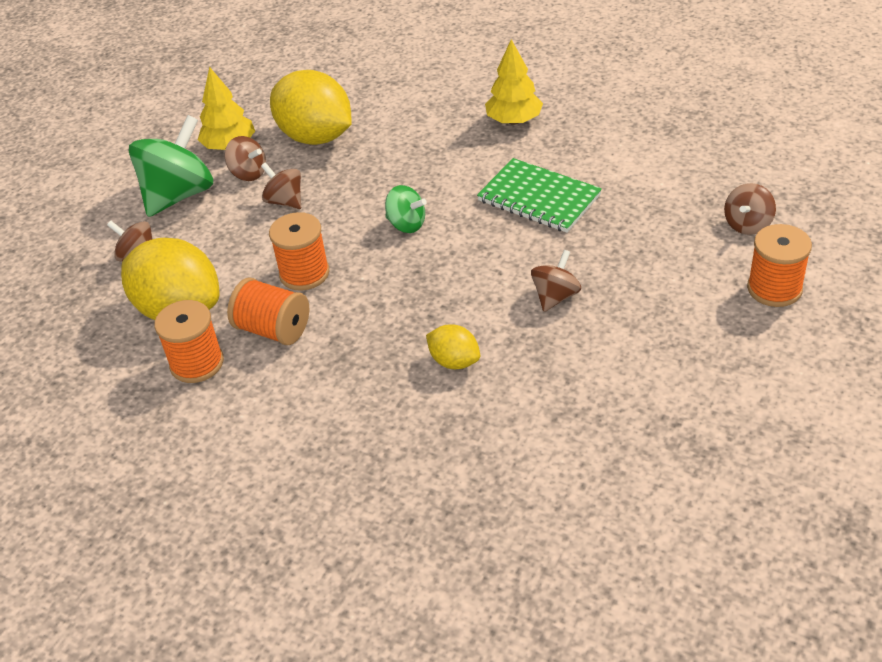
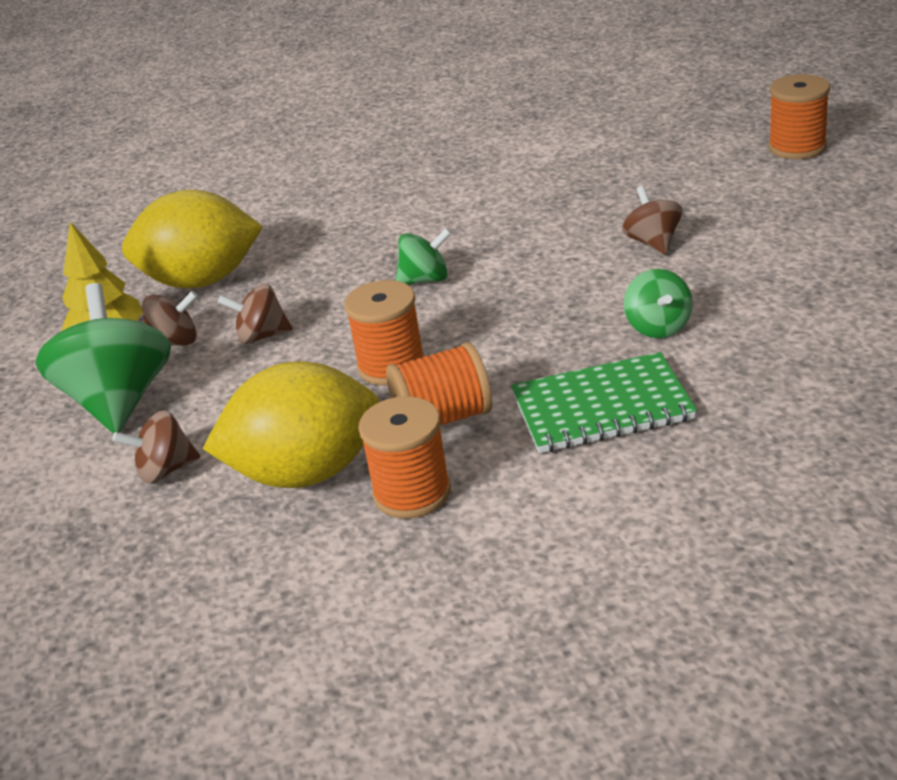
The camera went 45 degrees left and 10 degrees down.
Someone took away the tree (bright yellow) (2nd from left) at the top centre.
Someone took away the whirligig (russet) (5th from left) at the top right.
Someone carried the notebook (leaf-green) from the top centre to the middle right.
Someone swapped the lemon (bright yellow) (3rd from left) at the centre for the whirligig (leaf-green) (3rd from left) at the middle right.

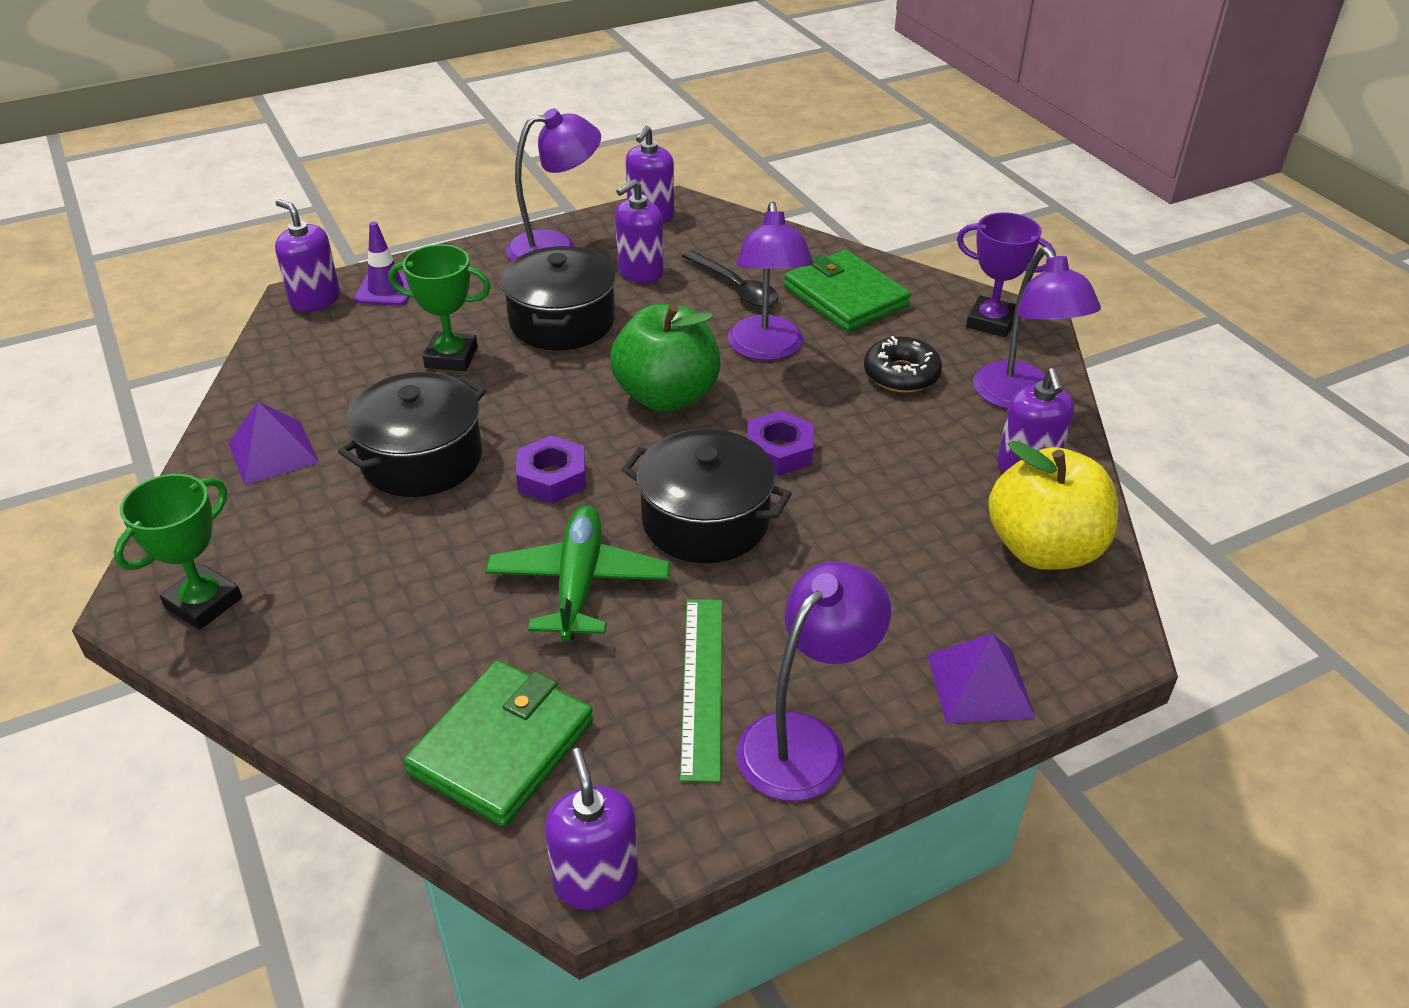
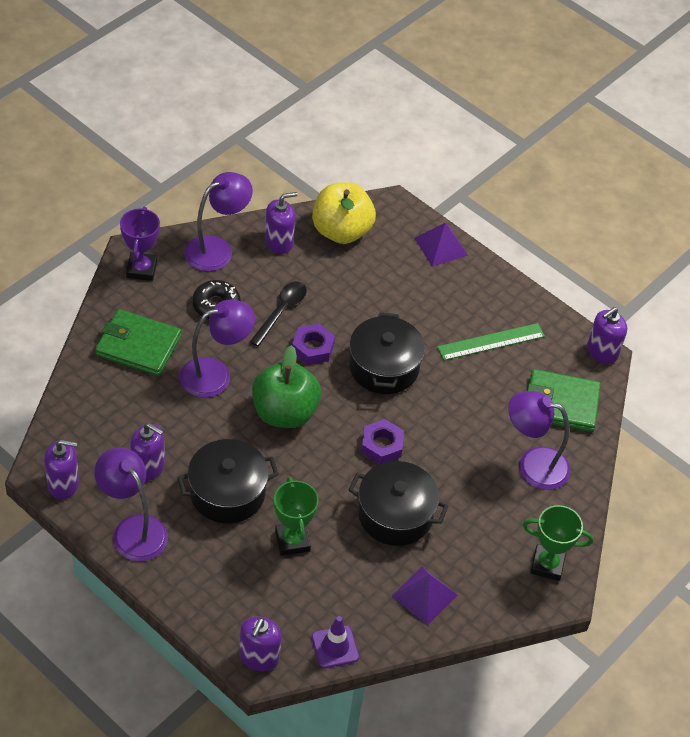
The camera went 115 degrees left and 10 degrees up.
Someone took away the toy plane (leaf-green) at the centre.
Someone carried the traffic cone (royal purple) from the top left to the bottom centre.
Someone carried the tablespoon (ebony) from the top centre to the centre.
Someone carried the lamp (royal purple) (3rd from left in the first image) from the bottom centre to the middle right.
Someone rotated the card wallet (leaf-green) (2nd from left in the first image) at the top centre by 75 degrees clockwise.

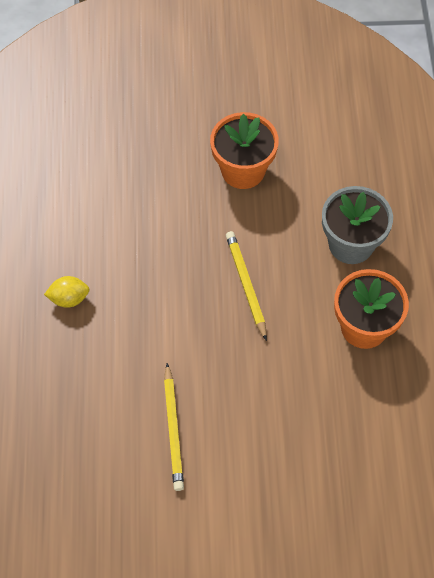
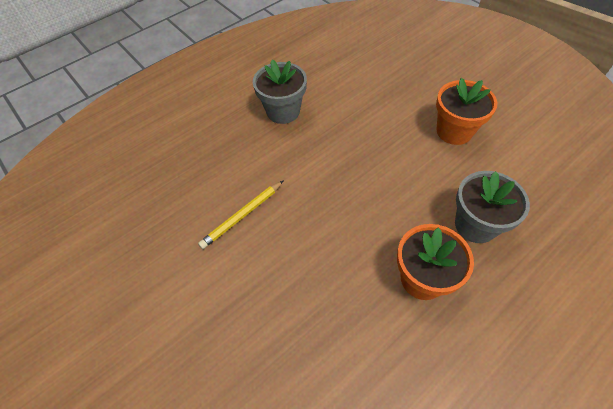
The camera went 55 degrees right and 5 degrees down.
Someone took away the pencil (bright yellow) (2nd from left) at the centre.
Someone swapped the lemon (bright yellow) at the middle left for the plant pot (ash-grey) (1st from left) at the top centre.

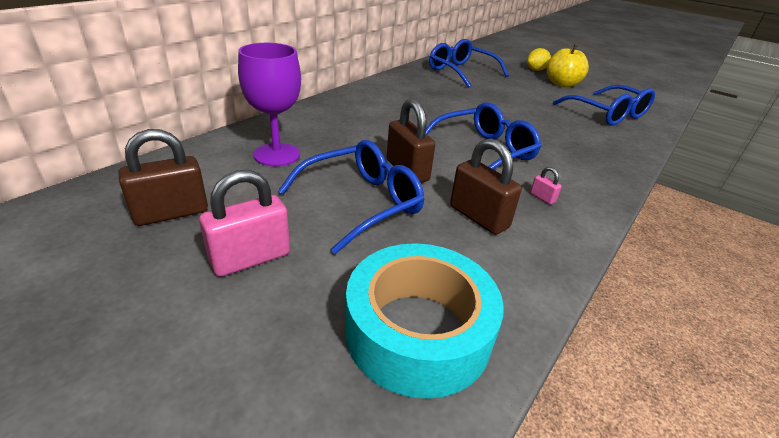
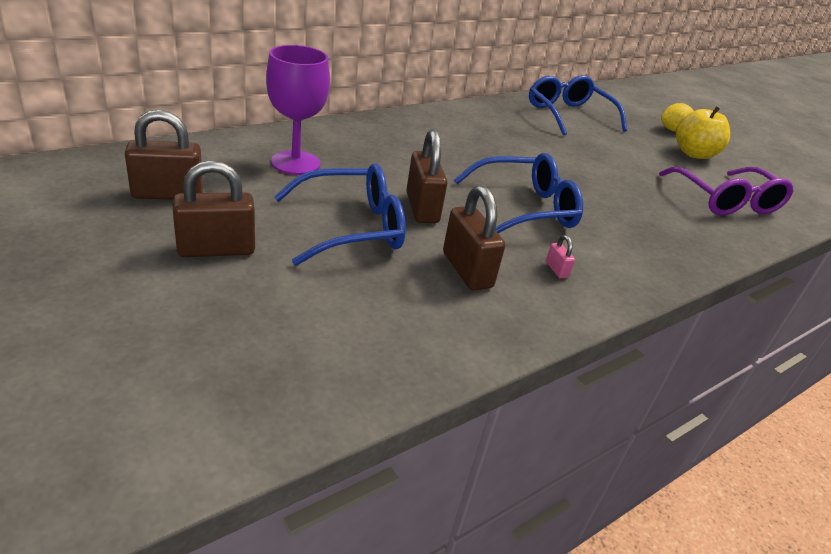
The camera went 15 degrees right and 0 degrees up.
Someone took away the tape (teal) at the bottom centre.
Someone repainted the lock (rose-pink) (1st from left) at the middle left, which became the lock (russet) (2nd from left) at the middle left.
Someone repainted the spectacles (blue) (4th from left) at the top right, which became the spectacles (royal purple) at the middle right.

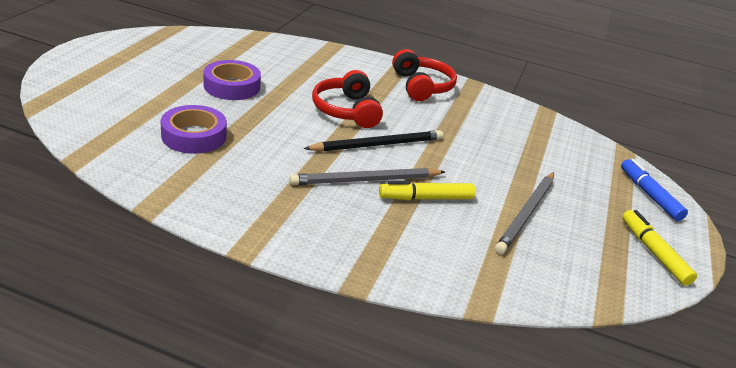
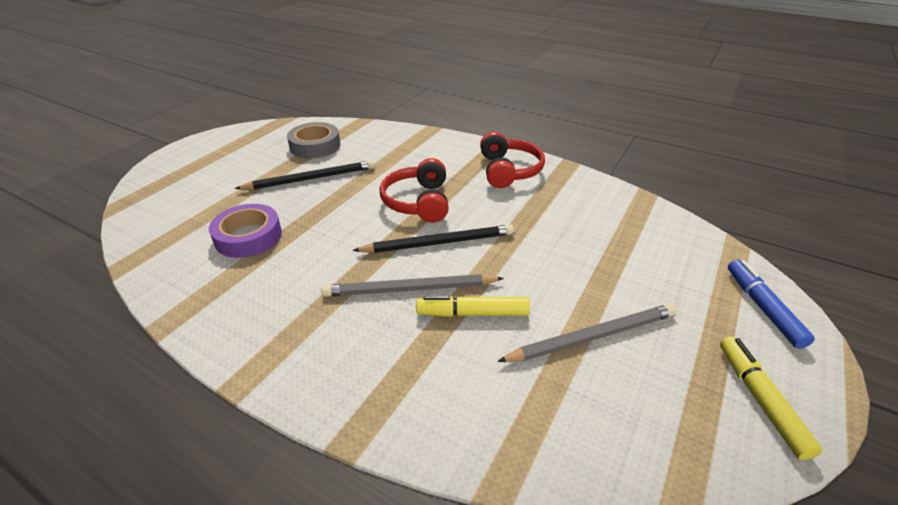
The camera went 15 degrees right and 5 degrees up.
Someone put down the tape (ash-grey) at the top centre.
Someone swapped the tape (royal purple) (2nd from left) at the top left for the pencil (ebony) (1st from left) at the centre.
Someone rotated the pencil (ash-grey) (2nd from left) at the middle right by 150 degrees counterclockwise.

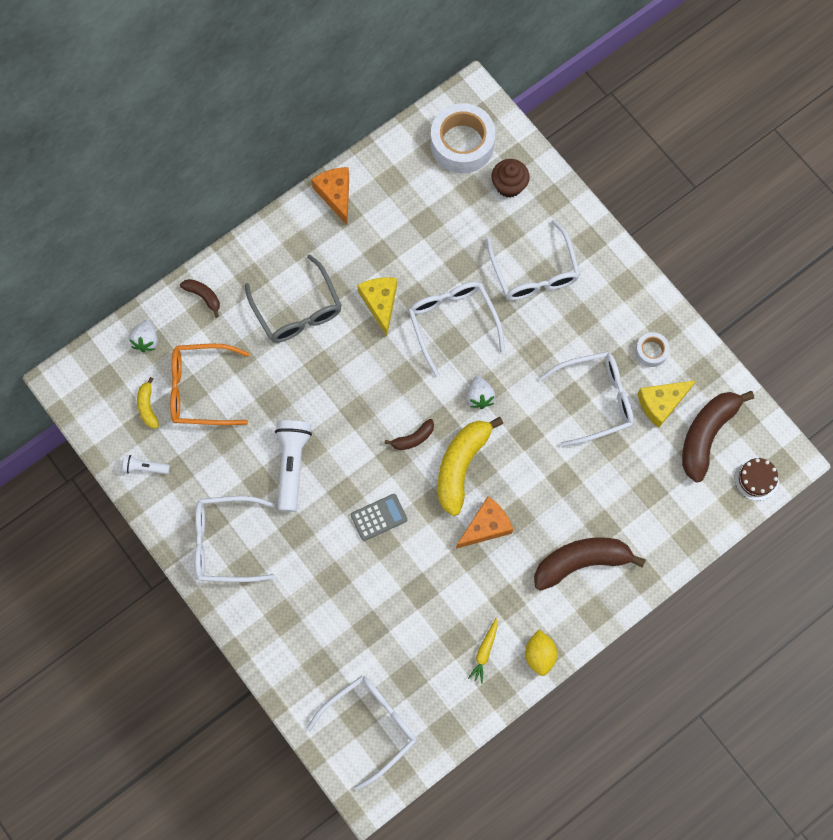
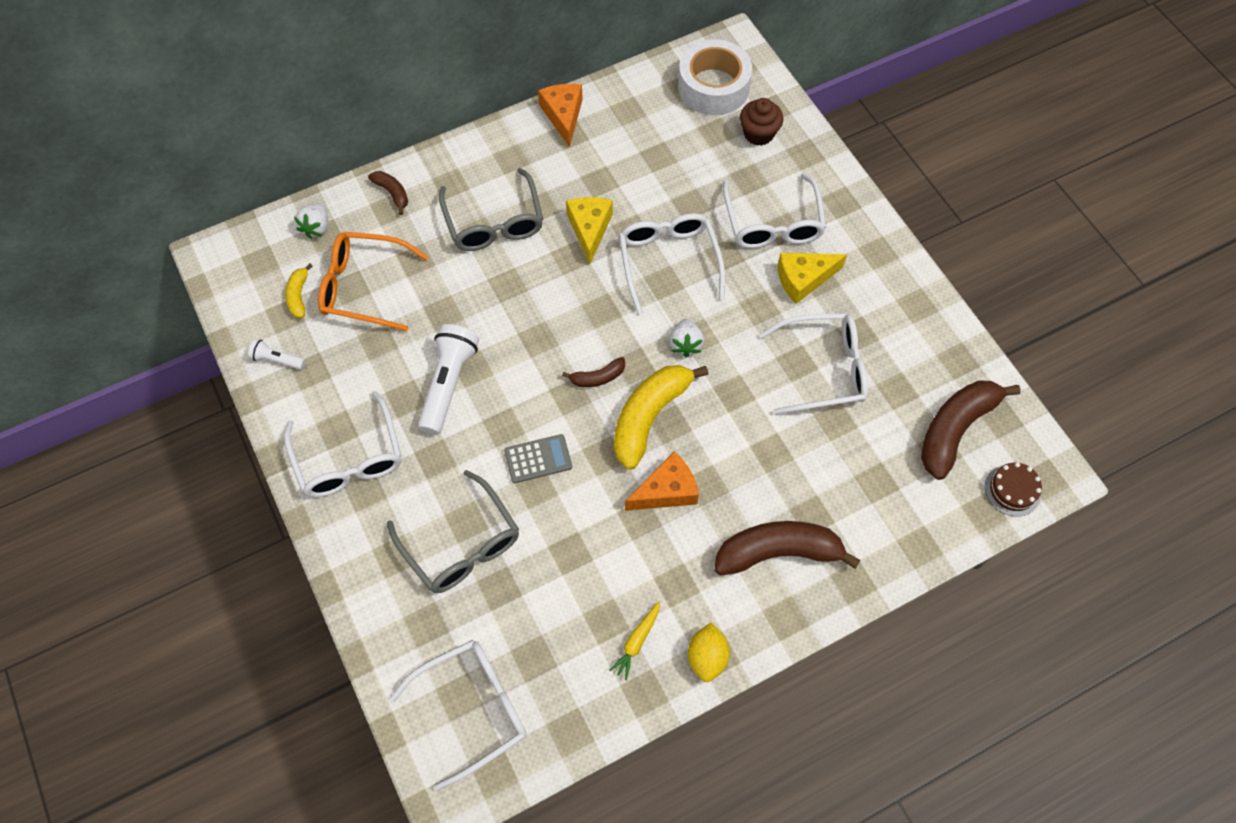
The camera went 10 degrees right and 10 degrees down.
Someone took away the tape (white) (2nd from left) at the middle right.
Someone put down the spectacles (ash-grey) (1st from left) at the centre.
Someone carried the piece of cheese (bright yellow) (2nd from left) from the middle right to the centre.
Someone rotated the spectacles (white) (1st from left) at the middle left by 120 degrees counterclockwise.

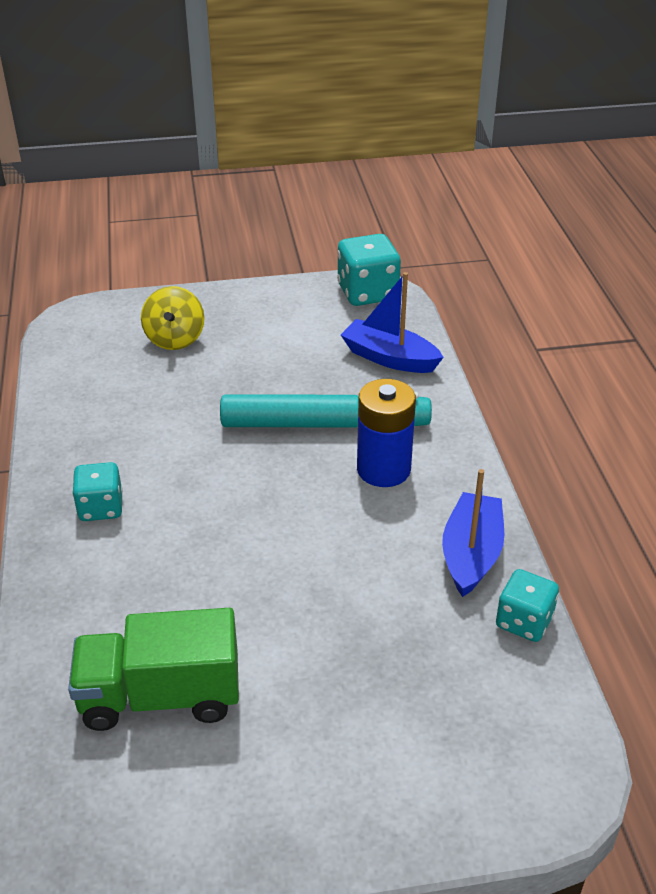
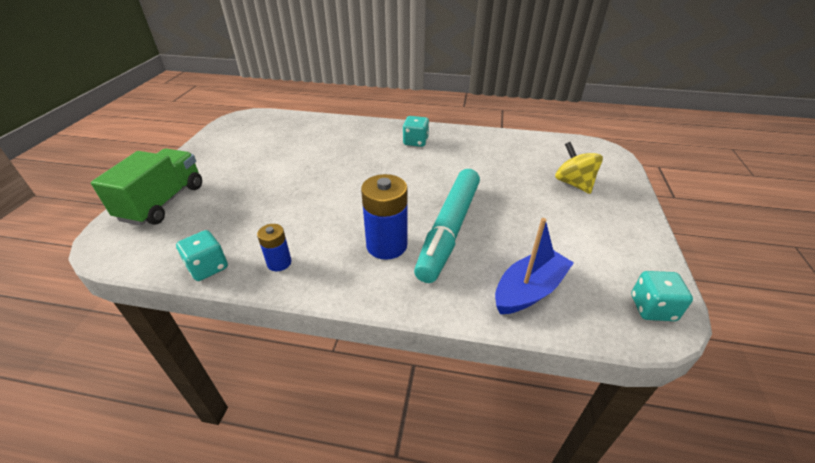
The camera went 110 degrees right and 0 degrees up.
Someone carried the truck (leaf-green) from the bottom left to the middle left.
Someone swapped the toy boat (blue) (2nd from left) at the middle right for the AA battery (blue) (1st from left) at the centre.
Someone rotated the whirligig (bright yellow) at the middle left by 45 degrees clockwise.
Someone scaled the game die (teal) (2nd from left in the first image) at the top centre by 0.65.

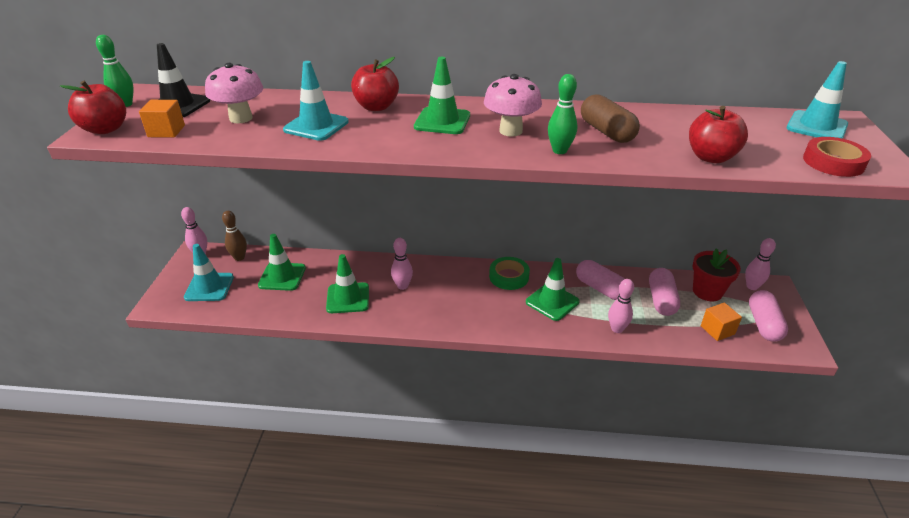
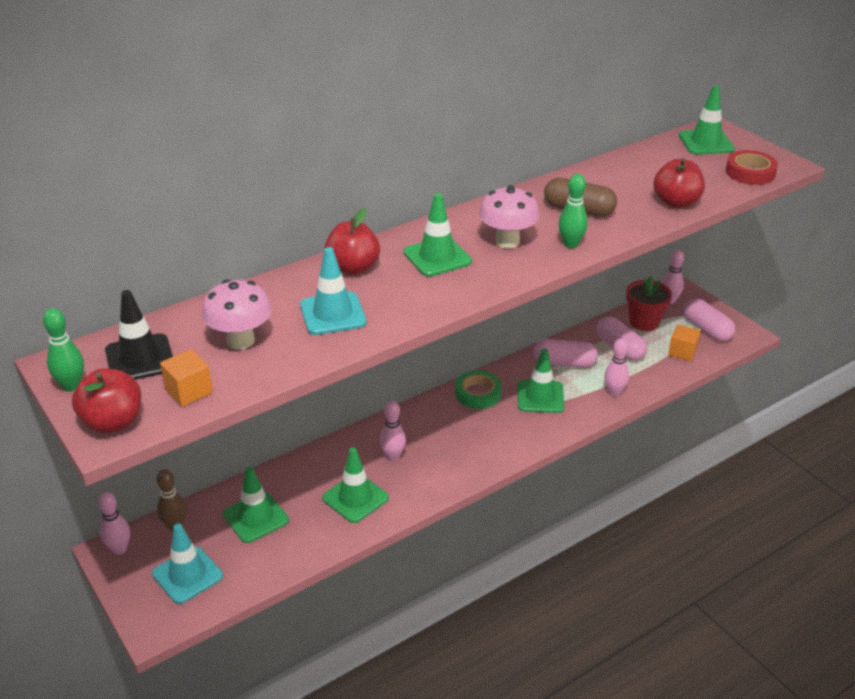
The camera went 40 degrees left and 0 degrees up.
Someone repainted the traffic cone (teal) (3rd from left) at the top right, which became the traffic cone (leaf-green) (5th from left) at the top right.

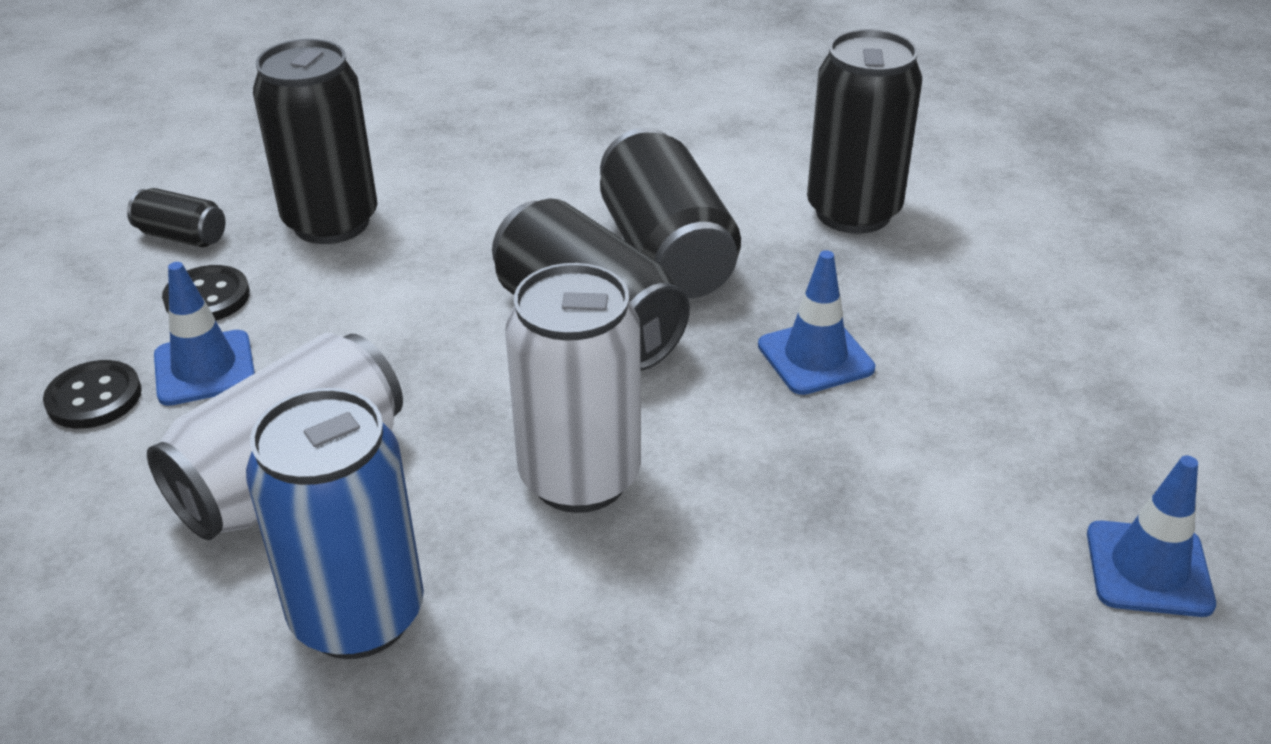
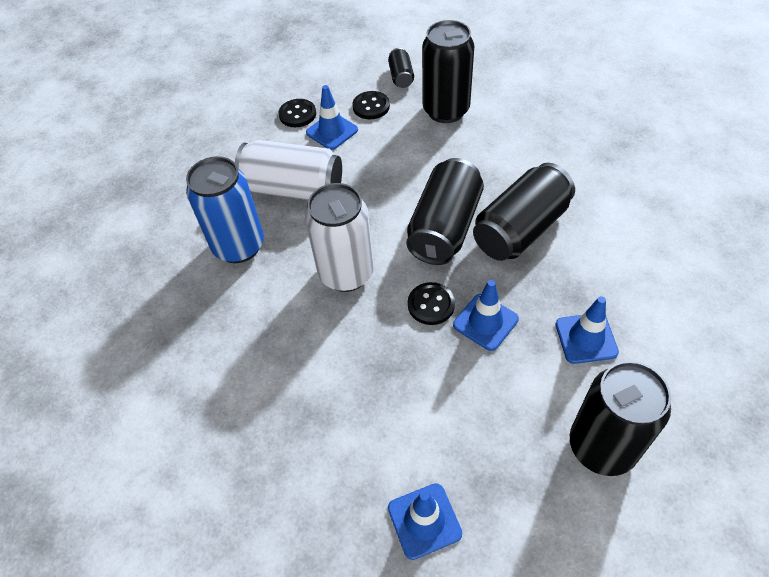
The camera went 65 degrees right and 15 degrees up.
Someone put down the button (ebony) (3rd from left) at the centre.
Someone put down the traffic cone (blue) (4th from left) at the middle right.
Someone carried the soda can (ebony) (5th from left) from the top right to the bottom right.

